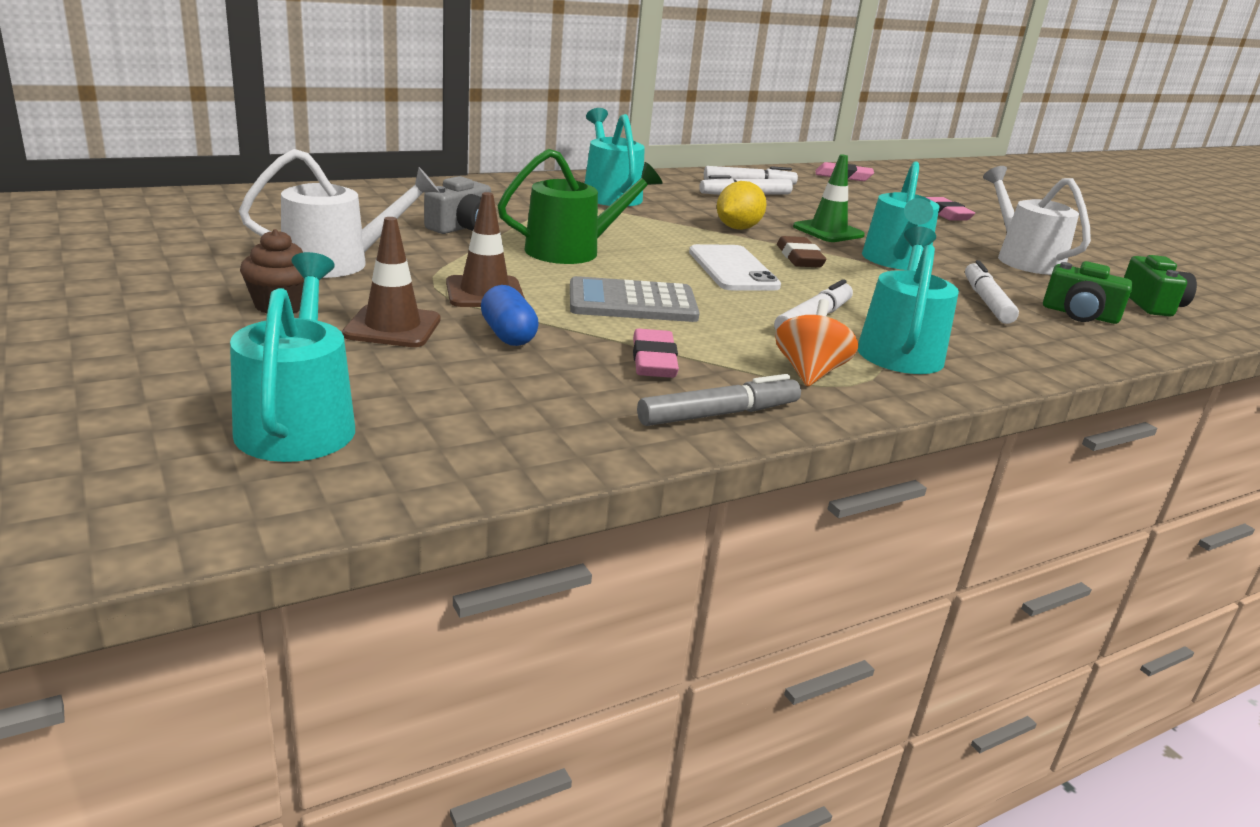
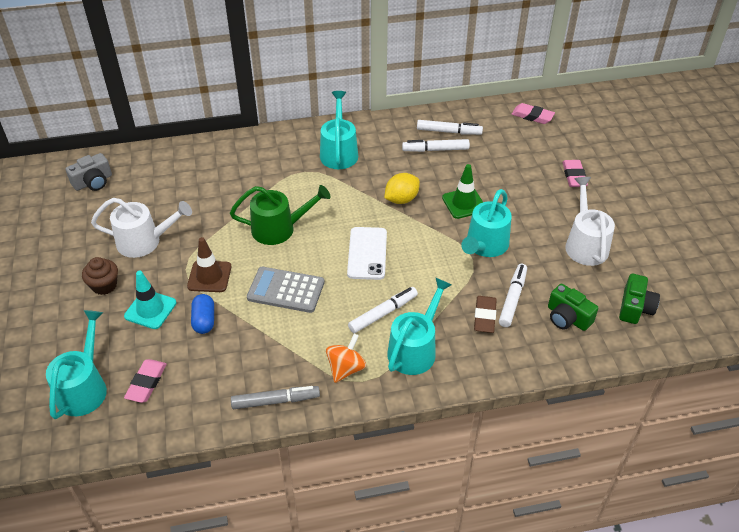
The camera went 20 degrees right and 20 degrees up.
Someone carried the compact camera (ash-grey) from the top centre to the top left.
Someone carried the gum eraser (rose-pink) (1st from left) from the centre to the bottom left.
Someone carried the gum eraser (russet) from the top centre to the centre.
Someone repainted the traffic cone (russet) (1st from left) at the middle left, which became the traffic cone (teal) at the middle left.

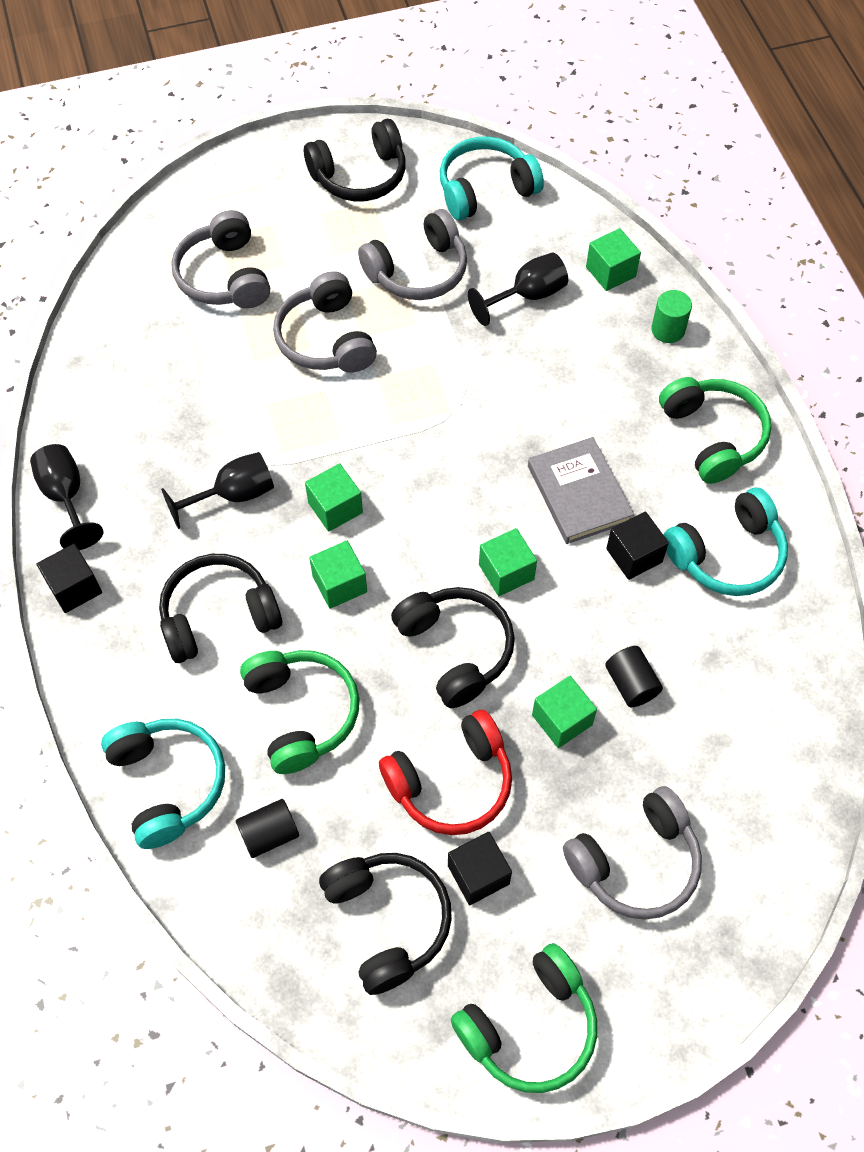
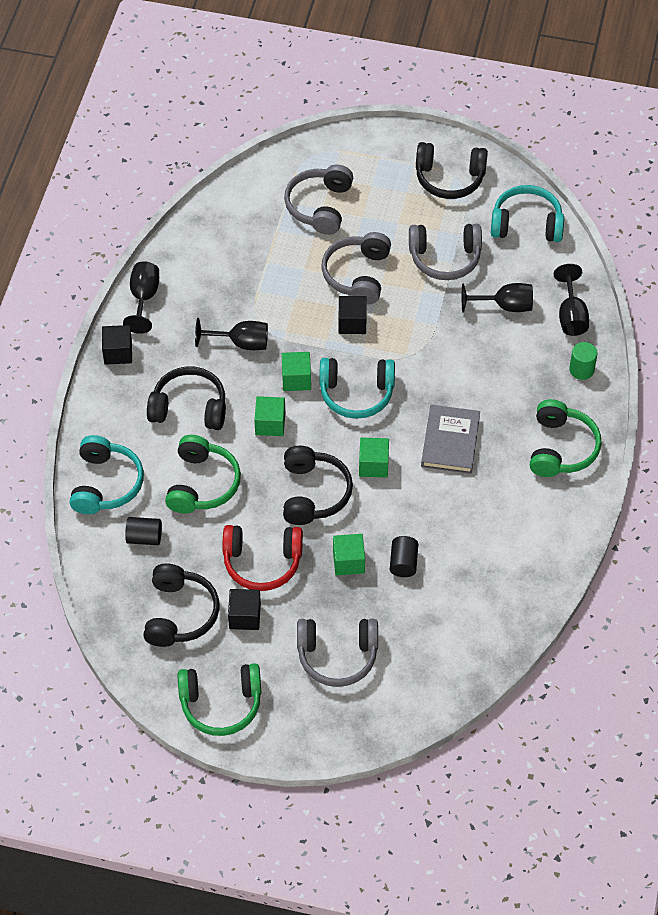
The camera went 30 degrees right and 5 degrees down.
Someone carried the block (ebony) (3rd from left) from the middle right to the centre.
Someone carried the headset (teal) (3rd from left in the first image) from the middle right to the centre.
Someone swapped the block (leaf-green) (5th from left) at the top right for the wine glass (ebony) (4th from left) at the top right.

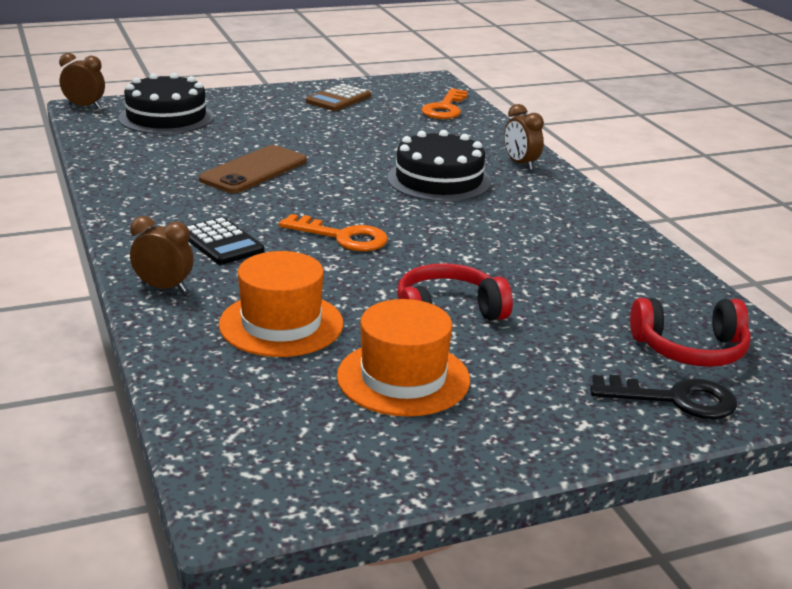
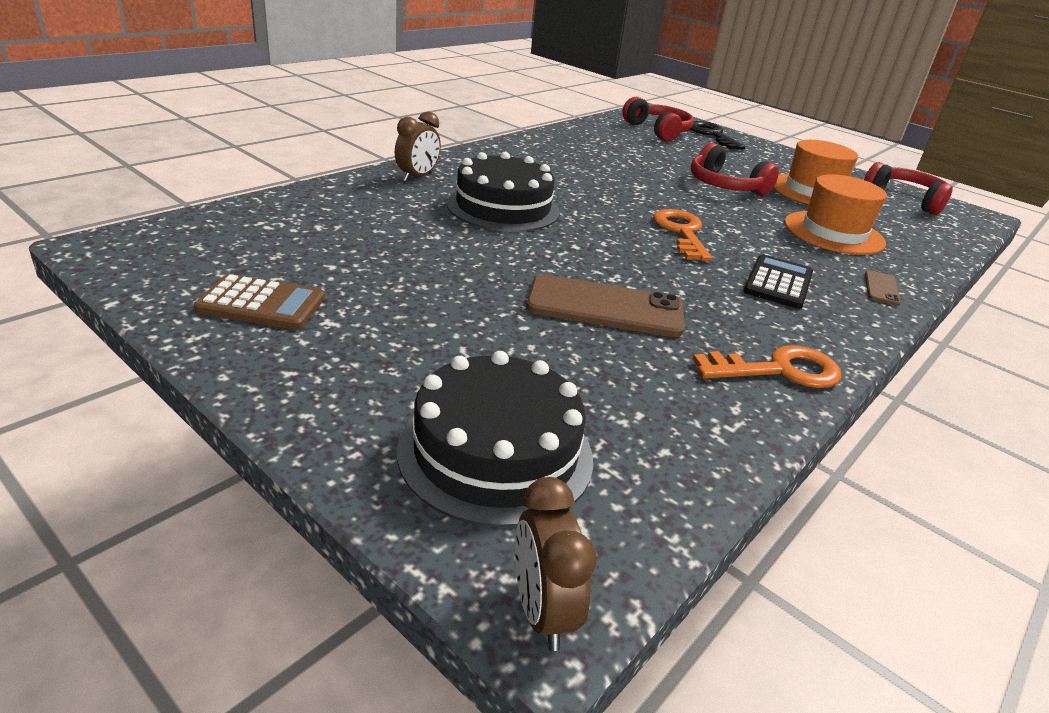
The camera went 120 degrees left and 5 degrees up.
Someone put down the headset (red) (3rd from left) at the top right.
Someone carried the latchkey (bright orange) (2nd from left) from the top centre to the middle right.
Someone swapped the bedside clock (russet) (2nd from left) at the middle left for the smartphone (russet) (2nd from left) at the middle right.

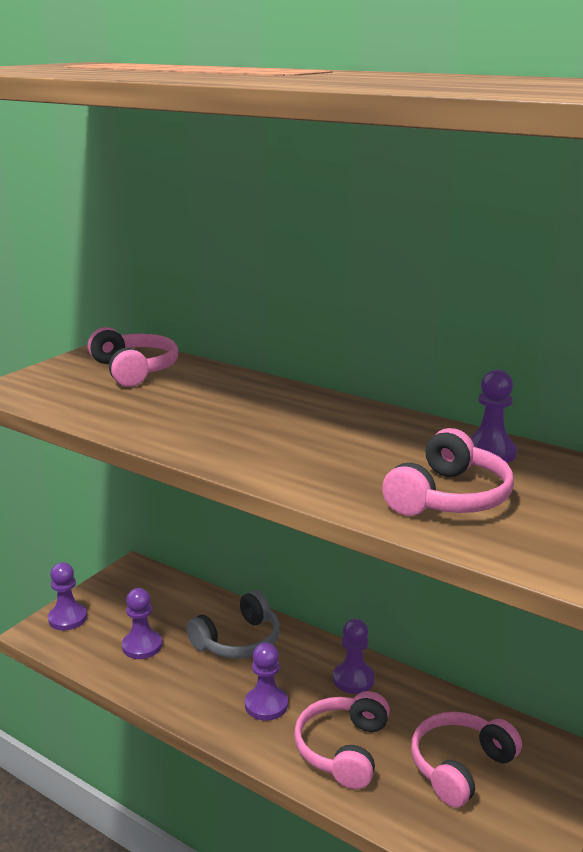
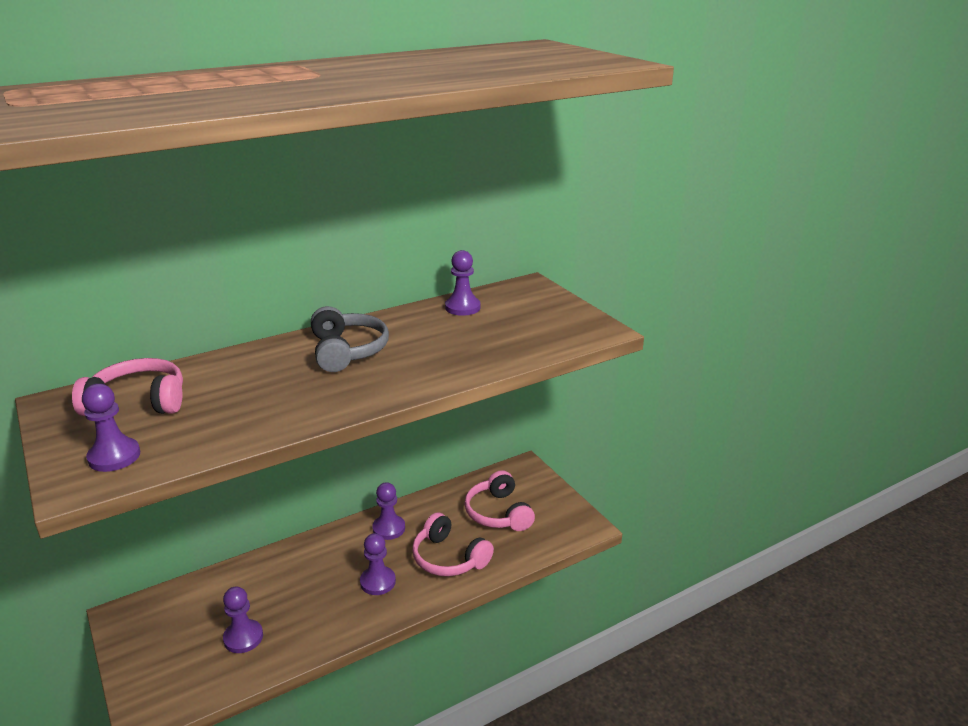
The camera went 65 degrees left and 5 degrees up.
Someone took away the headset (rose-pink) (3rd from left) at the middle right.
Someone carried the chess pawn (royal purple) (1st from left) from the bottom left to the middle left.
Someone carried the headset (ash-grey) from the bottom centre to the centre.

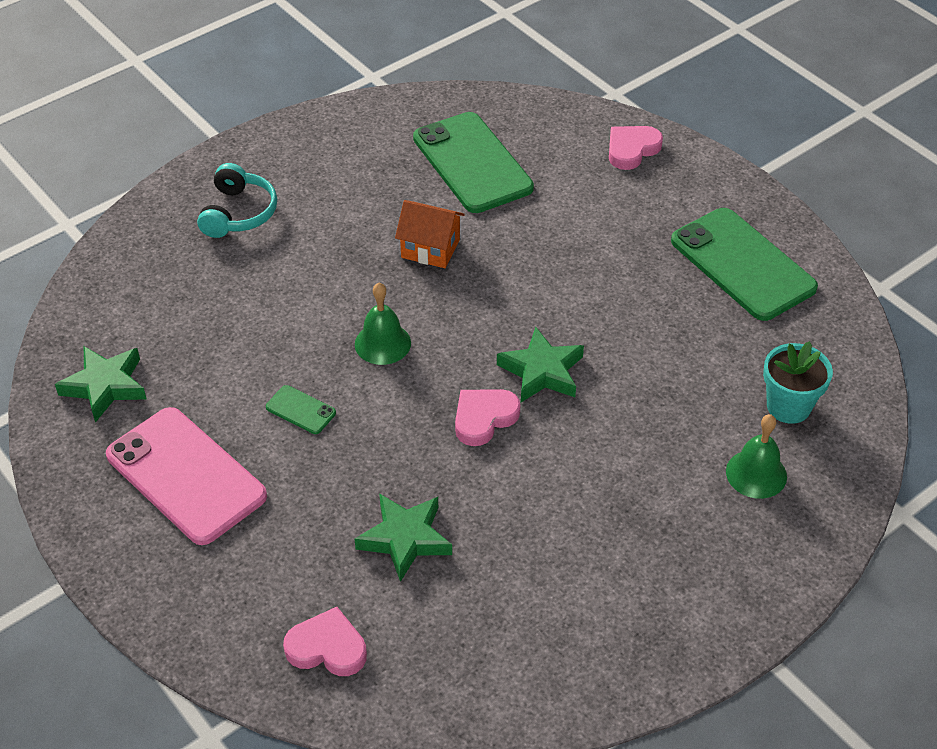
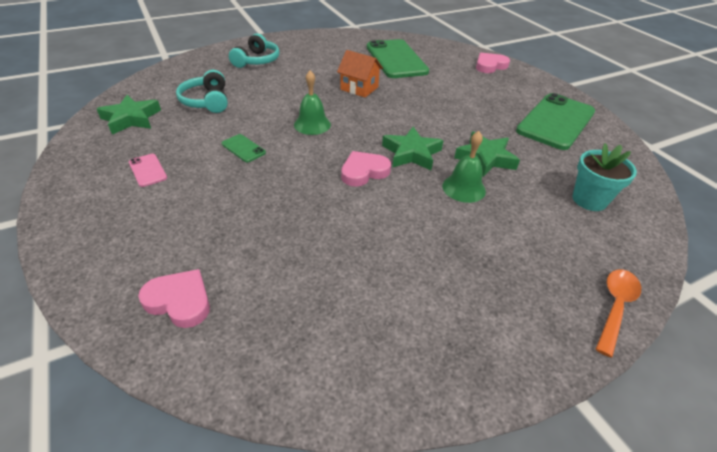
The camera went 10 degrees right and 5 degrees down.
Someone put down the headset (teal) (1st from left) at the top left.
Someone put down the tablespoon (bright orange) at the bottom right.
Someone carried the star shape (leaf-green) (2nd from left in the first image) from the bottom centre to the middle right.
Someone carried the hand bell (leaf-green) (2nd from left) from the middle right to the centre.
Someone rotated the smartphone (leaf-green) (3rd from left) at the middle right by 60 degrees clockwise.
Someone scaled the smartphone (rose-pink) at the middle left by 0.42.

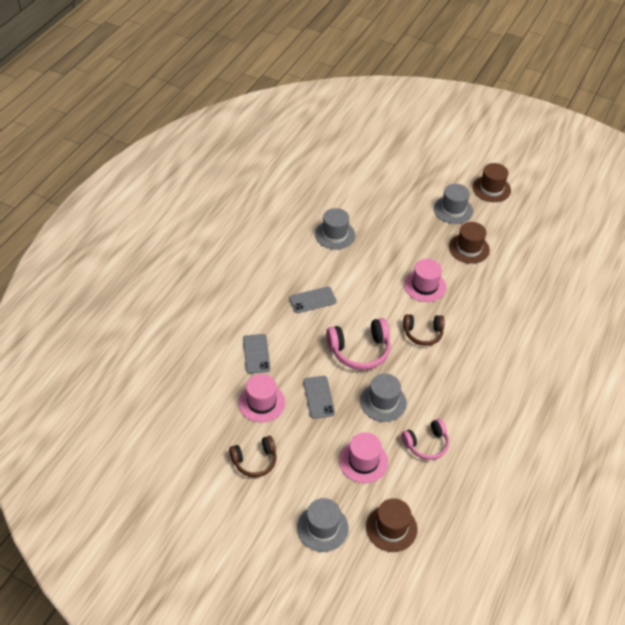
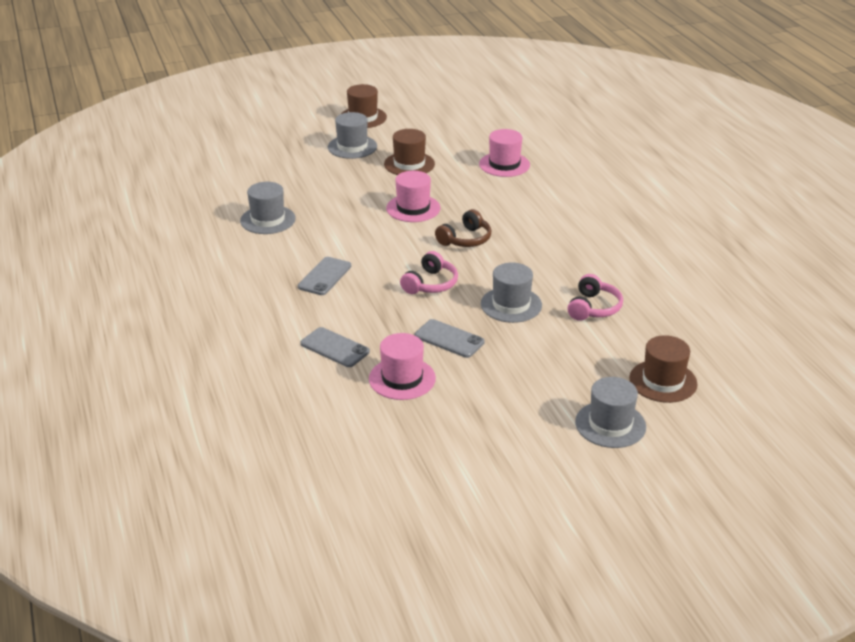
The camera went 45 degrees left and 15 degrees down.
Someone took away the headset (russet) (1st from left) at the bottom centre.
Someone carried the tall hat (rose-pink) (2nd from left in the first image) from the bottom centre to the top centre.
Someone scaled the headset (rose-pink) (1st from left) at the centre by 0.67.

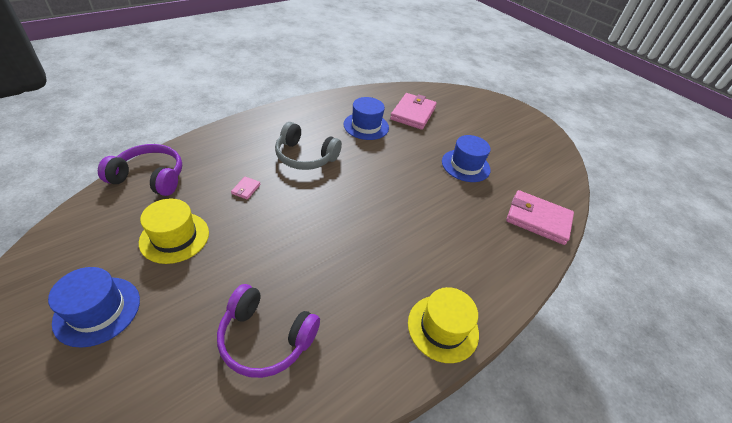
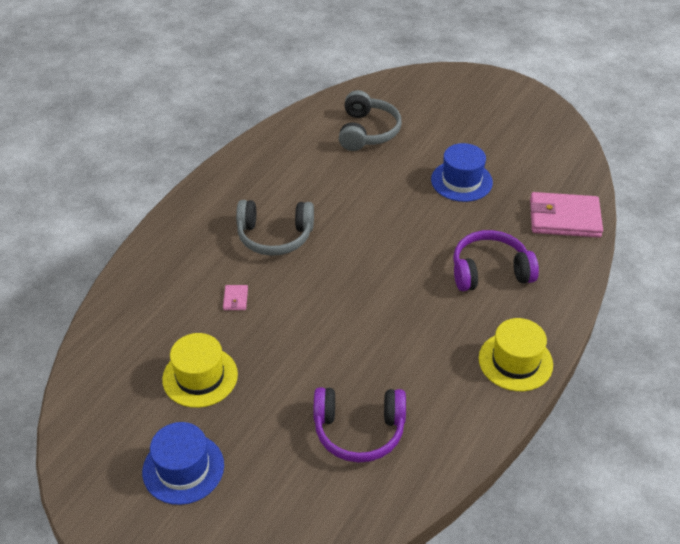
The camera went 15 degrees left and 0 degrees up.
Someone took away the tall hat (blue) (2nd from left) at the top centre.
Someone carried the headset (royal purple) (1st from left in the first image) from the middle left to the middle right.
Someone swapped the card wallet (rose-pink) (2nd from left) at the top centre for the headset (ash-grey) (2nd from left) at the top centre.

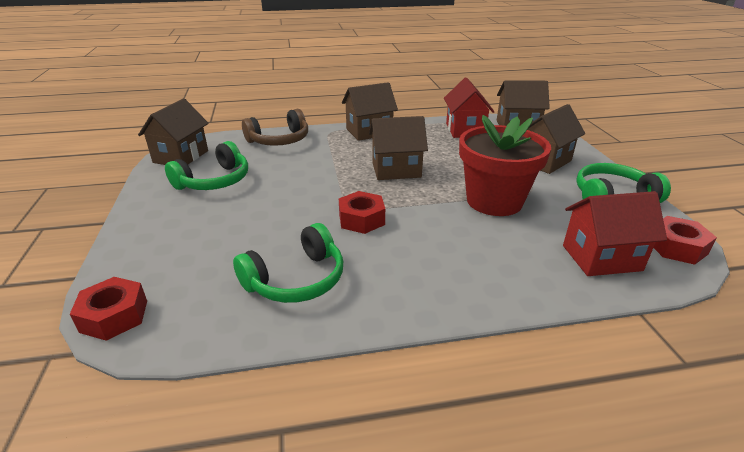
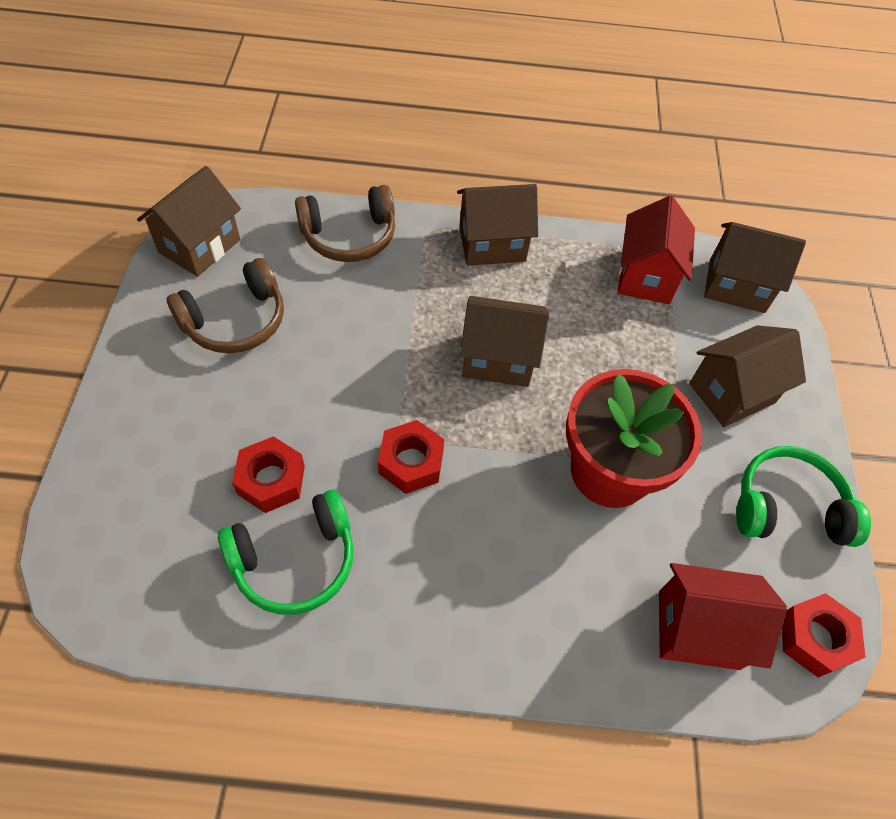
The camera went 10 degrees right and 25 degrees up.
Someone carried the hex nut (red) (1st from left) from the bottom left to the middle left.
Someone repainted the headset (leaf-green) (1st from left) at the middle left, which became the headset (russet) (1st from left) at the middle left.

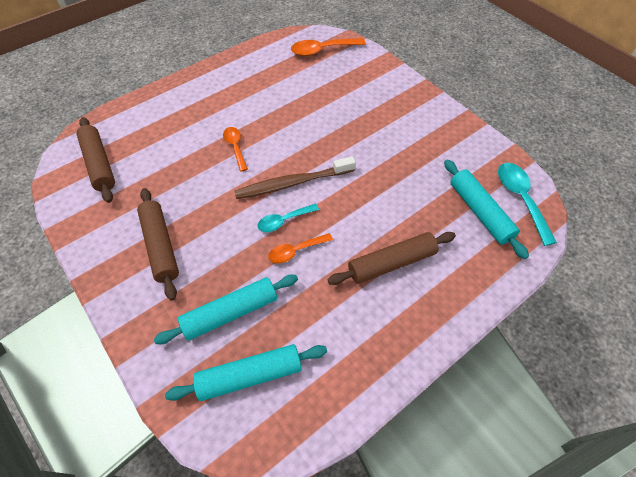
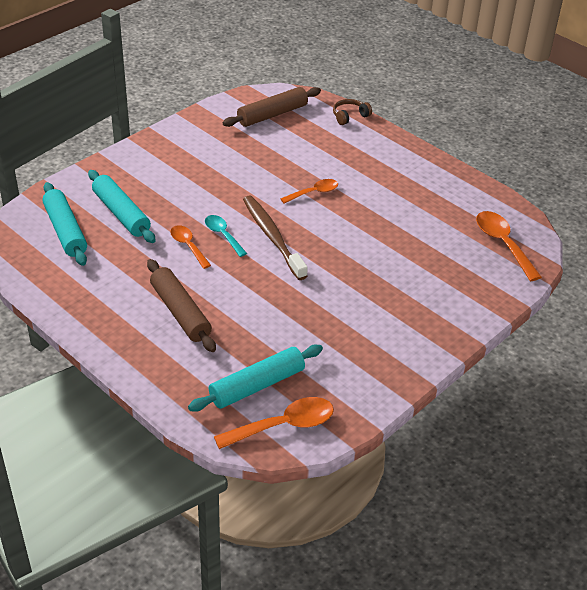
The camera went 80 degrees right and 15 degrees down.
Someone took away the rolling pin (russet) (2nd from left) at the middle left.
Someone put down the headset (russet) at the top centre.
Someone repainted the tablespoon (teal) (2nd from left) at the middle right, which became the tablespoon (bright orange) (2nd from left) at the bottom centre.

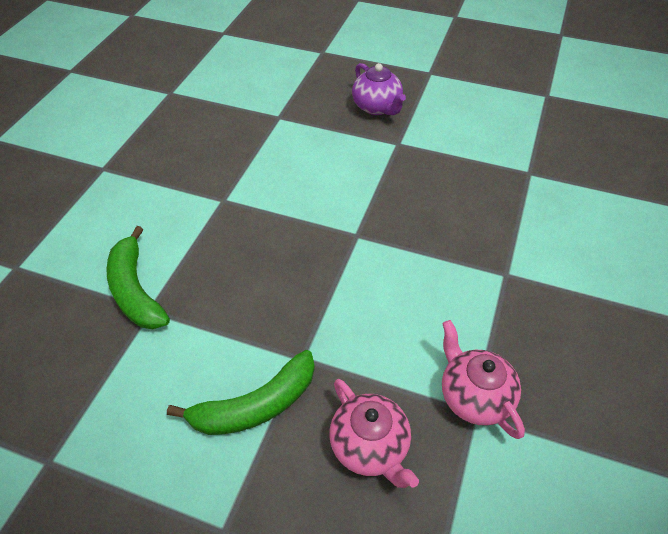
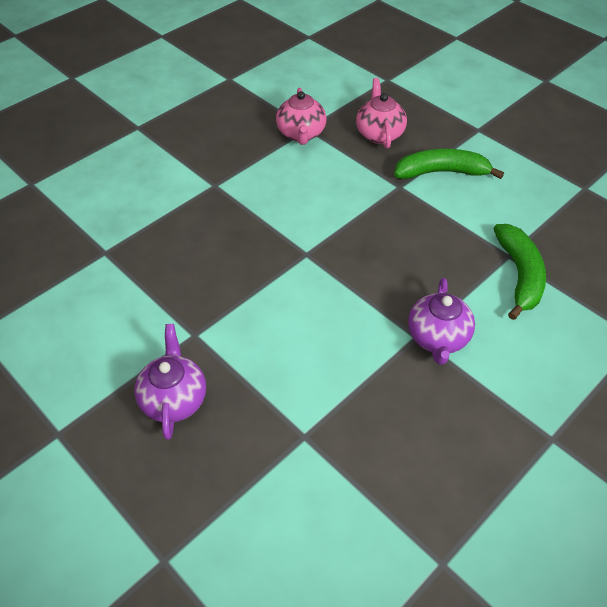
The camera went 155 degrees left and 0 degrees up.
Someone put down the china teapot (royal purple) (2nd from left) at the middle right.

